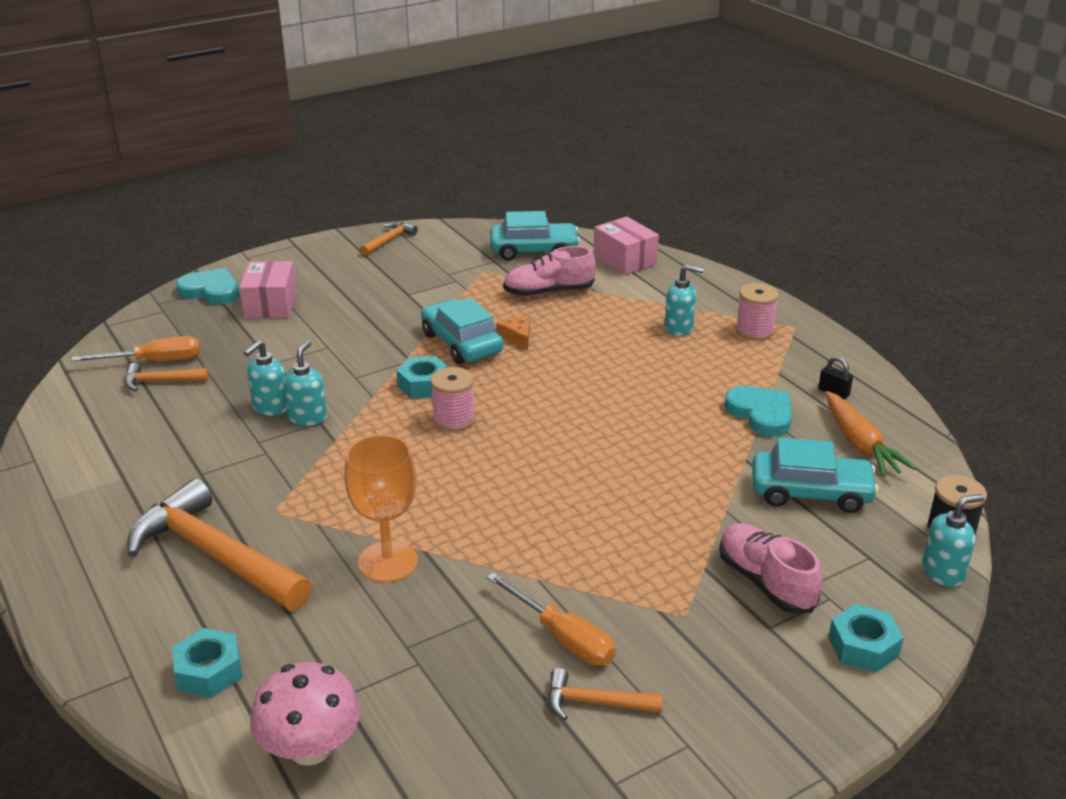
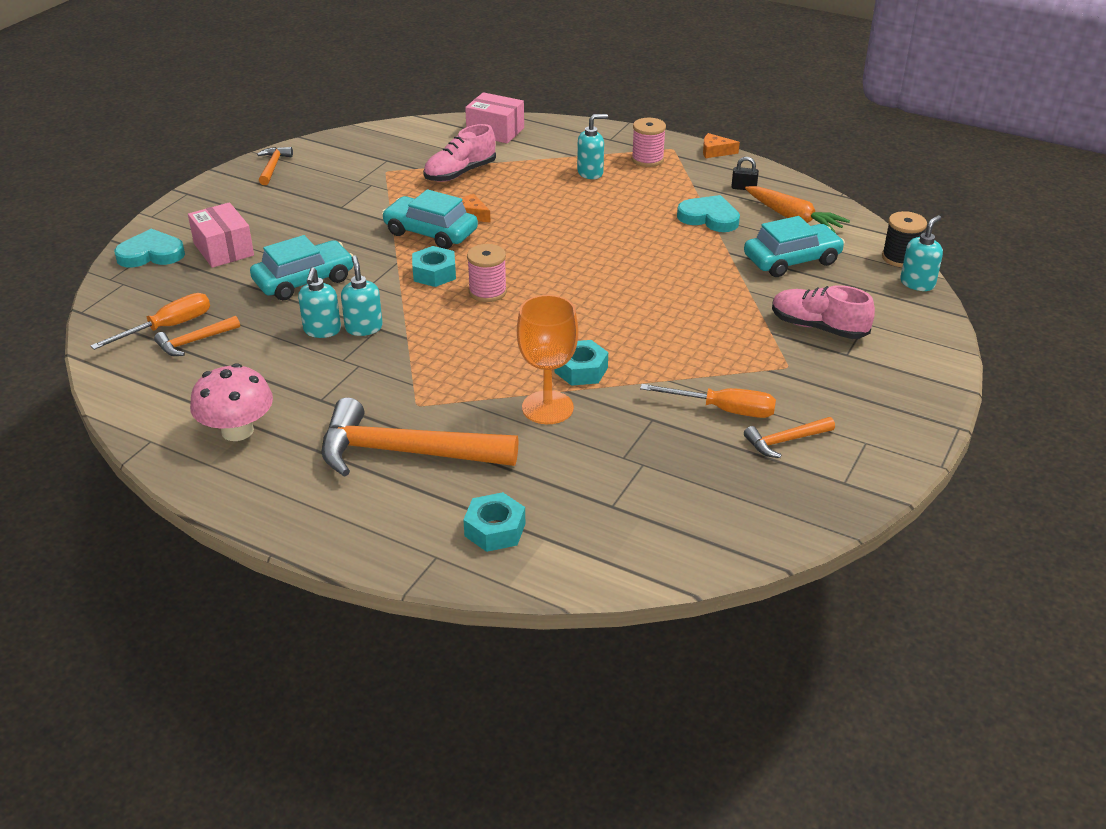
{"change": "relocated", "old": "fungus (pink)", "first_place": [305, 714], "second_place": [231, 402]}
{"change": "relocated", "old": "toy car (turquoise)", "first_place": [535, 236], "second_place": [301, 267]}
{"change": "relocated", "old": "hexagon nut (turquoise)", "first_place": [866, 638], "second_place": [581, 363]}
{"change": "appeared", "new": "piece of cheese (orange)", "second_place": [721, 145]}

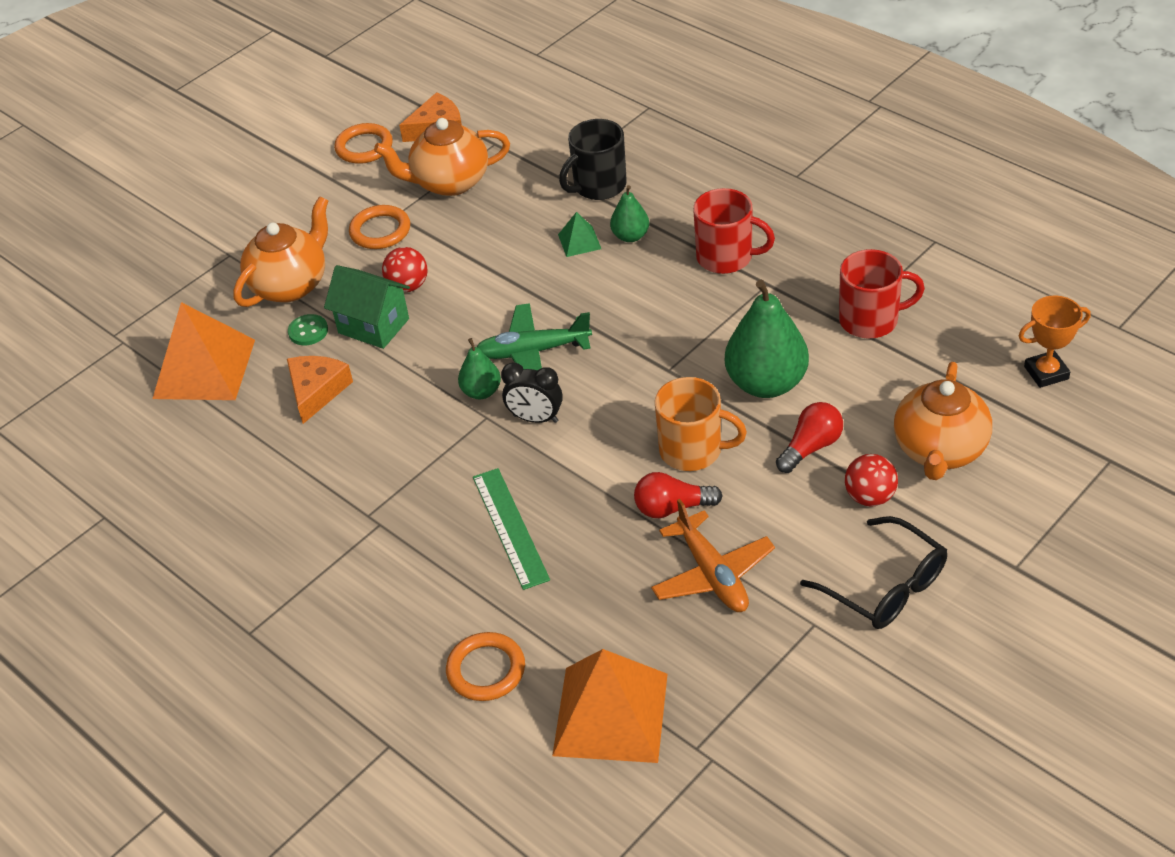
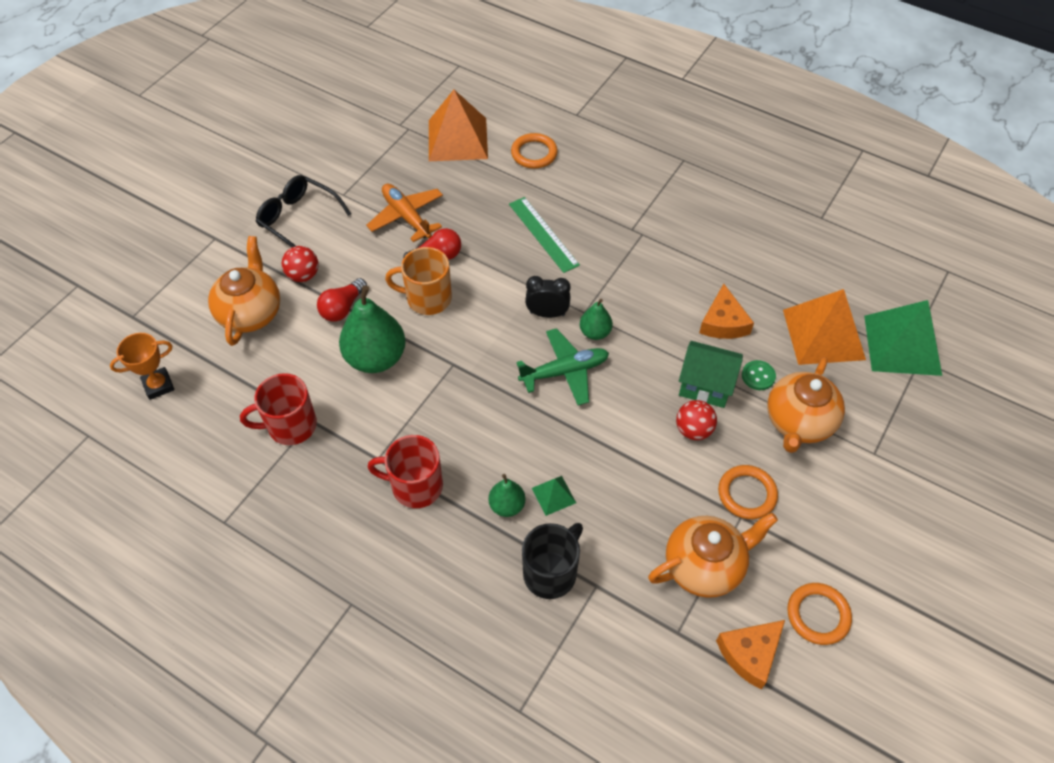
{"change": "appeared", "new": "solid pyramid (green)", "second_place": [903, 338]}

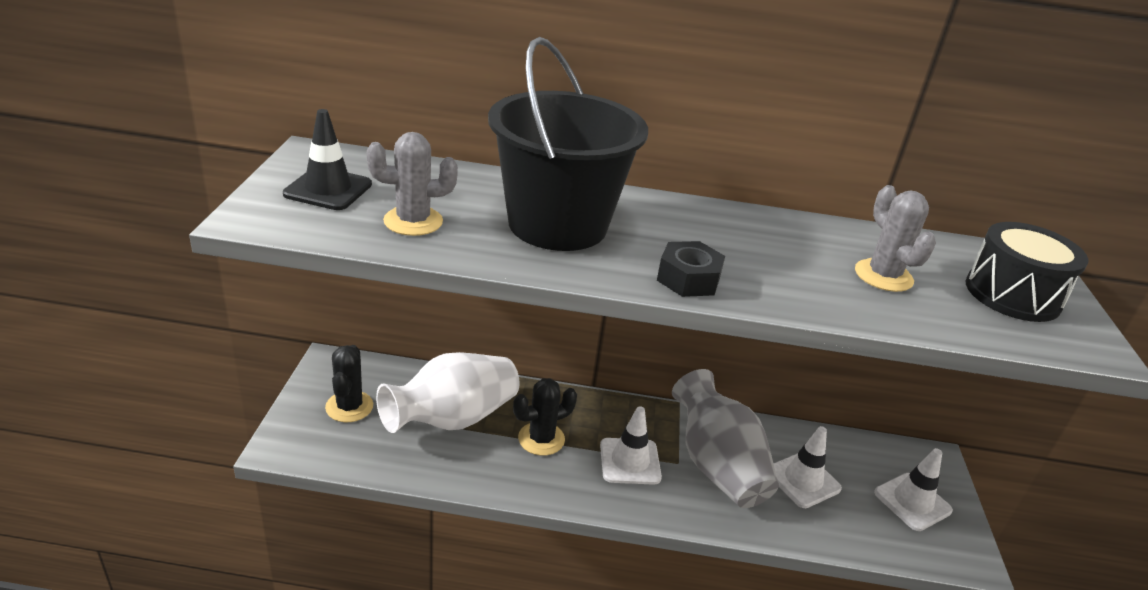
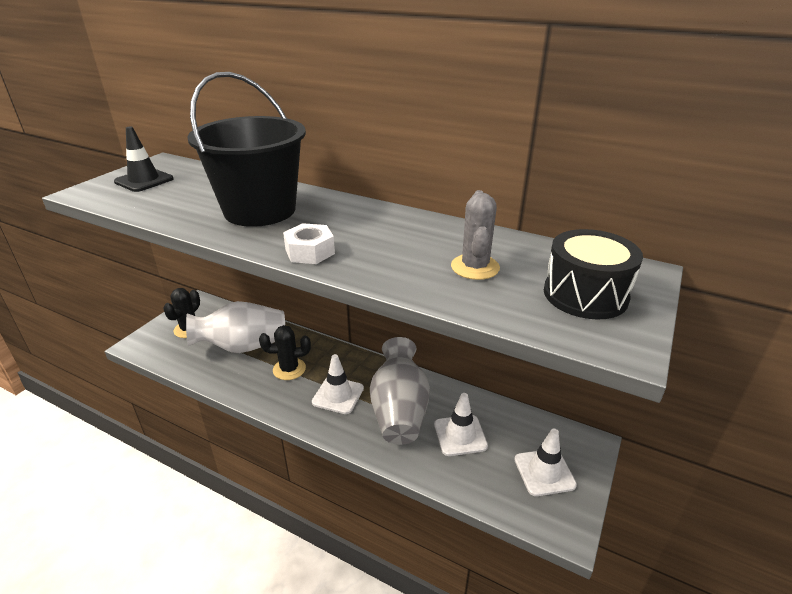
{"change": "colour", "old": "hexagon nut (ebony)", "new": "hexagon nut (white)", "first_place": [691, 269], "second_place": [309, 243]}
{"change": "missing", "old": "prickly plant (gray)", "first_place": [412, 184]}

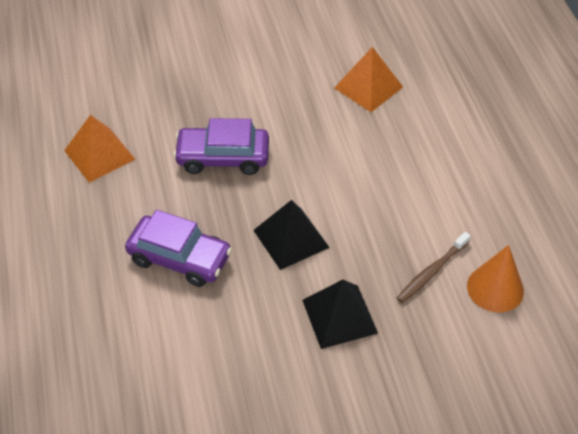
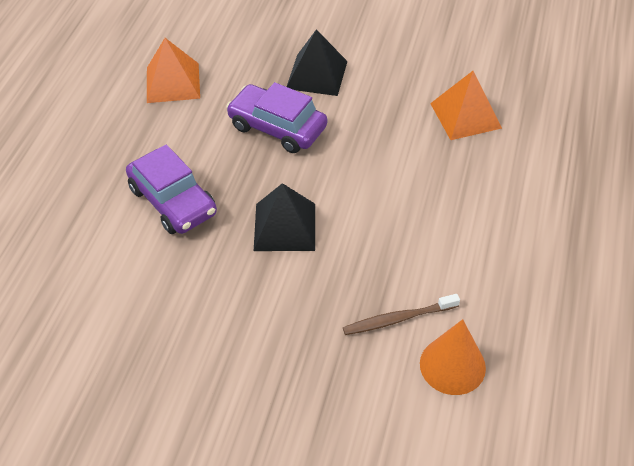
{"change": "relocated", "old": "solid pyramid (ebony)", "first_place": [340, 314], "second_place": [316, 62]}

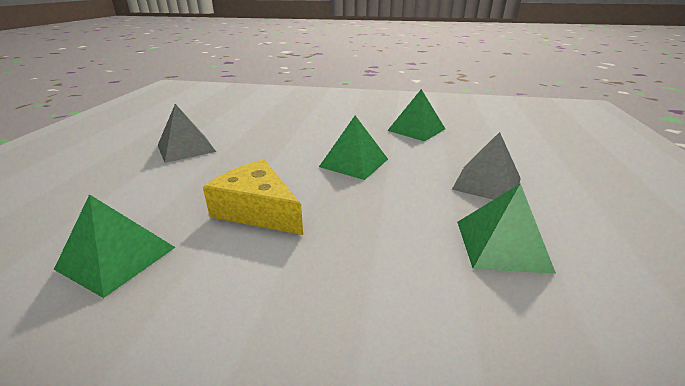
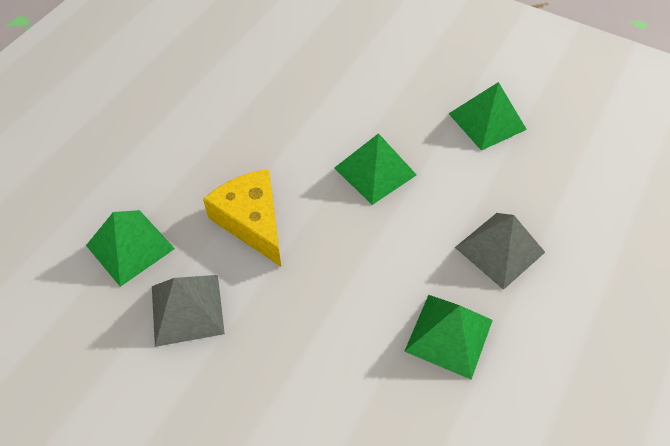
{"change": "relocated", "old": "solid pyramid (gray)", "first_place": [187, 133], "second_place": [188, 311]}

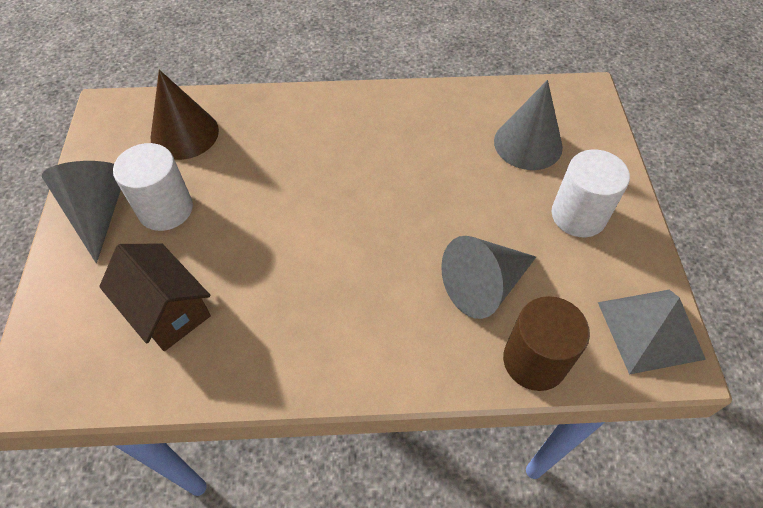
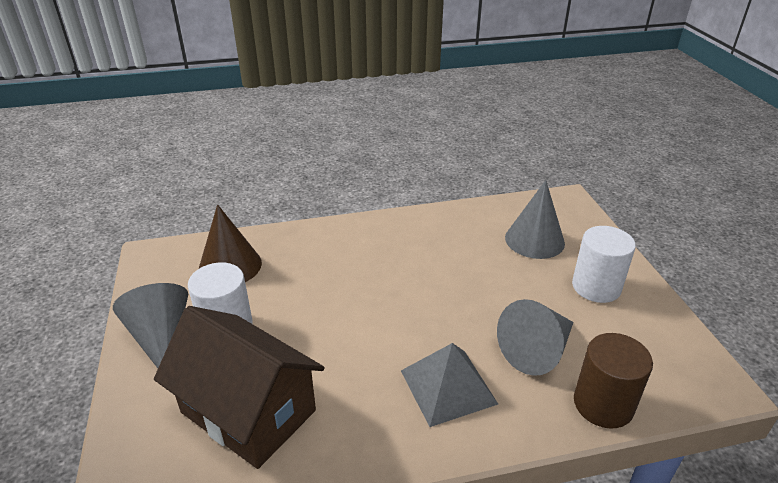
{"change": "size", "old": "cottage (brown)", "first_place": [155, 297], "second_place": [239, 387], "factor": 1.51}
{"change": "relocated", "old": "solid pyramid (gray)", "first_place": [652, 332], "second_place": [449, 385]}

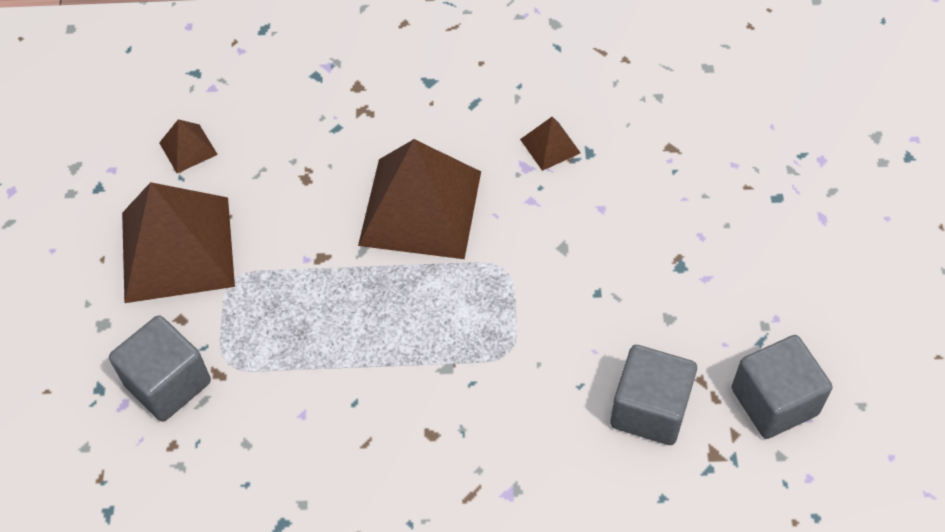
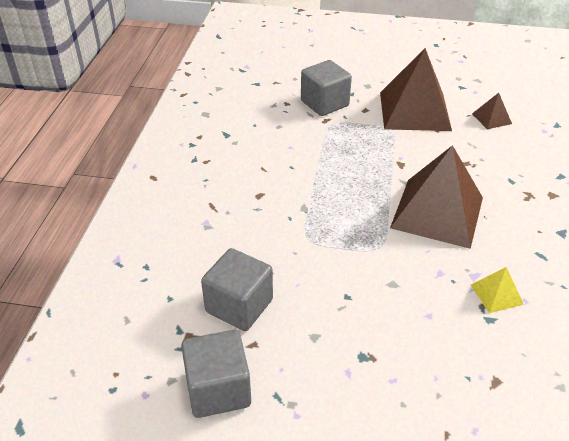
{"change": "colour", "old": "solid pyramid (brown)", "new": "solid pyramid (golden)", "first_place": [550, 144], "second_place": [497, 290]}

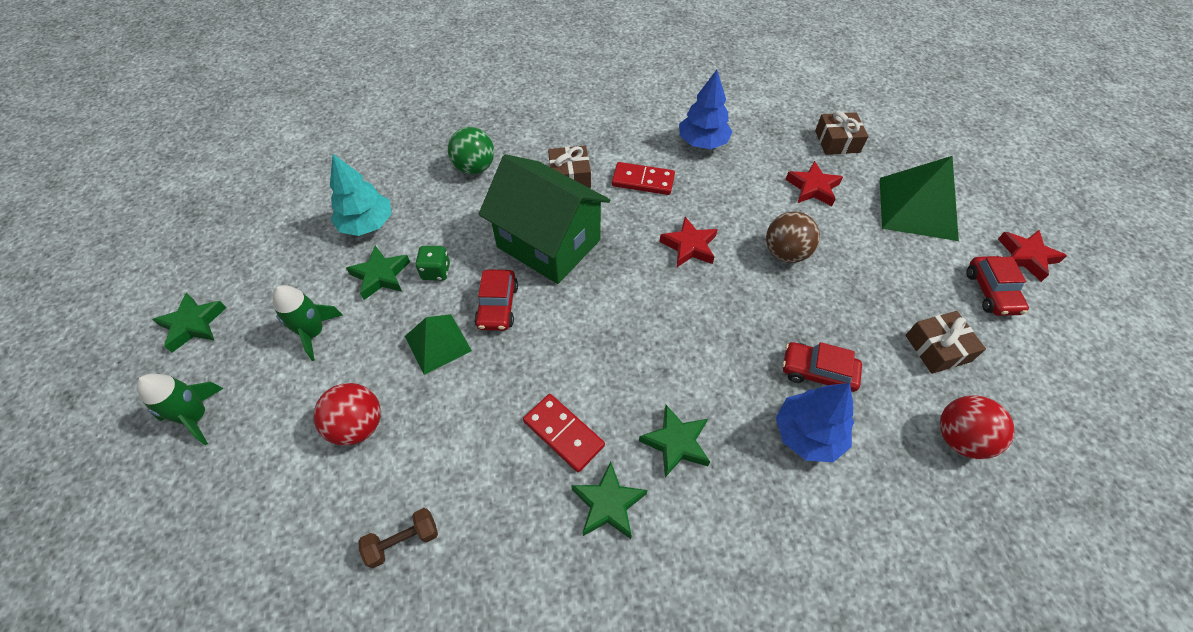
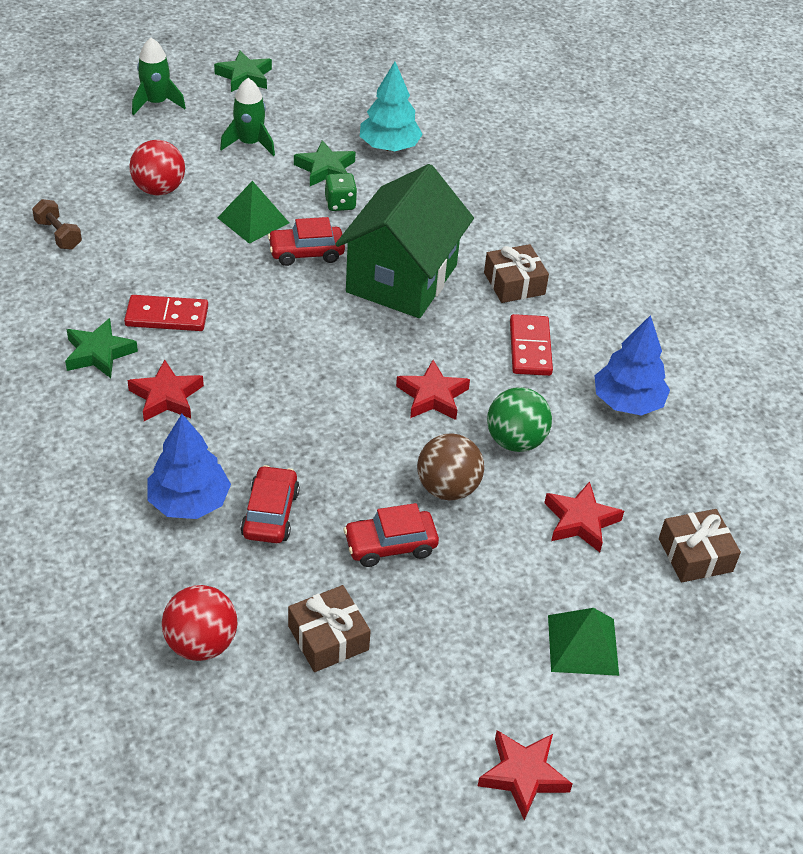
{"change": "spun", "old": "domino (scarlet)", "first_place": [564, 433], "second_place": [166, 313], "degrees": 60}
{"change": "colour", "old": "star shape (green)", "new": "star shape (scarlet)", "first_place": [674, 441], "second_place": [165, 390]}
{"change": "relocated", "old": "toy car (scarlet)", "first_place": [998, 286], "second_place": [391, 535]}
{"change": "relocated", "old": "sphere (green)", "first_place": [471, 150], "second_place": [519, 419]}
{"change": "size", "old": "solid pyramid (green)", "first_place": [919, 198], "second_place": [583, 642], "factor": 0.61}

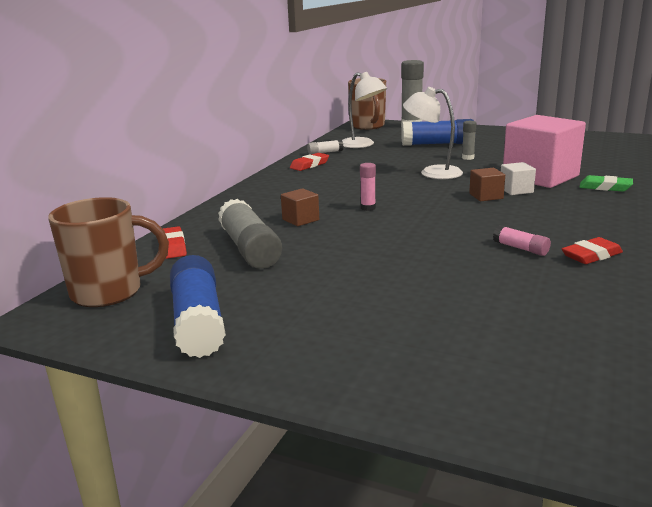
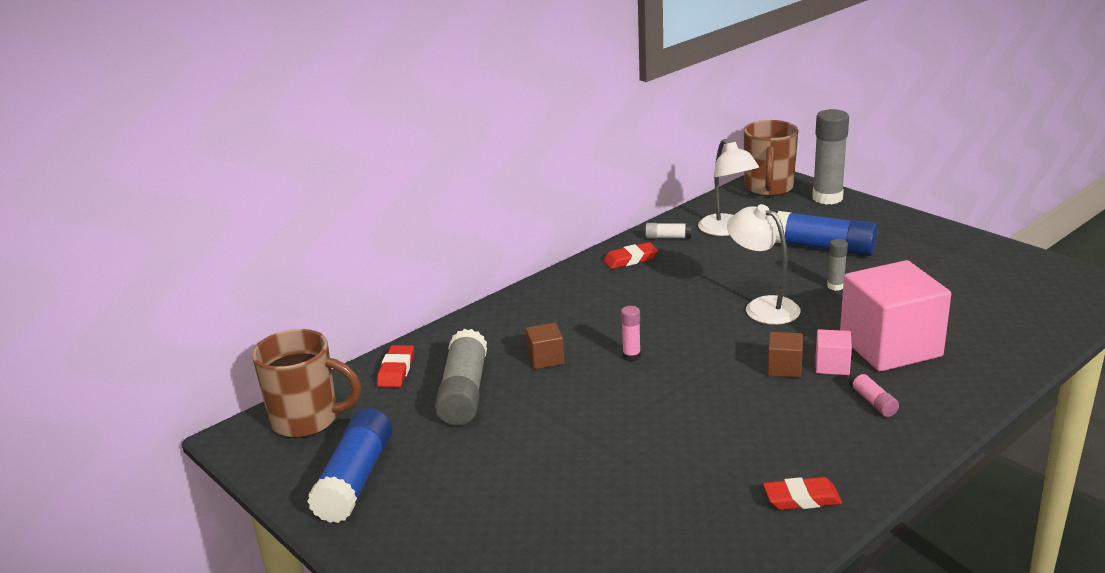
{"change": "colour", "old": "cube (white)", "new": "cube (pink)", "first_place": [518, 178], "second_place": [834, 352]}
{"change": "relocated", "old": "glue (pink)", "first_place": [522, 240], "second_place": [873, 393]}
{"change": "missing", "old": "pencil eraser (green)", "first_place": [606, 183]}

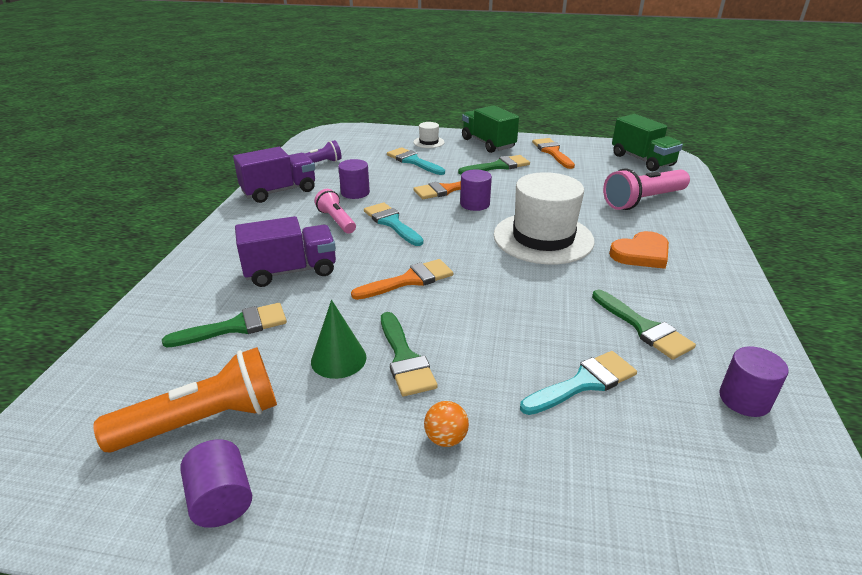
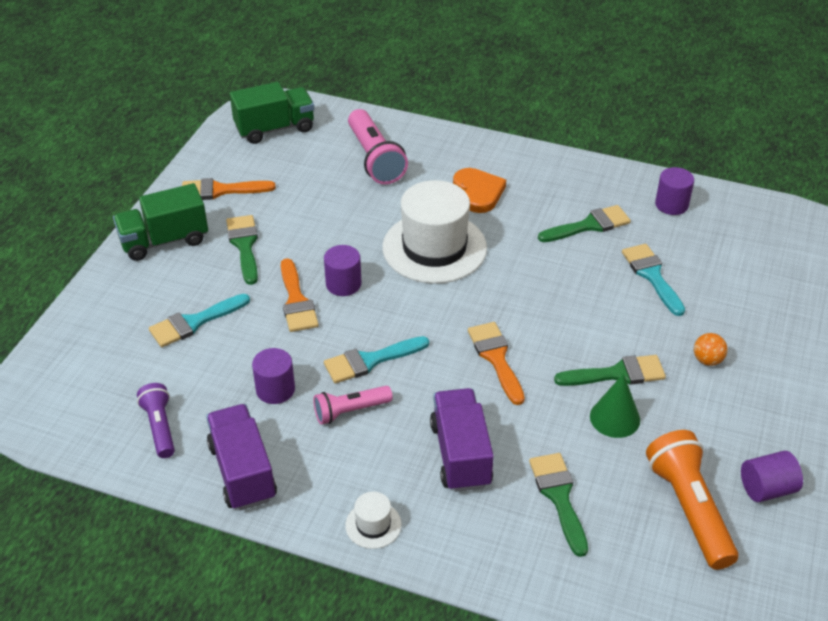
{"change": "relocated", "old": "hat (white)", "first_place": [429, 135], "second_place": [373, 520]}

